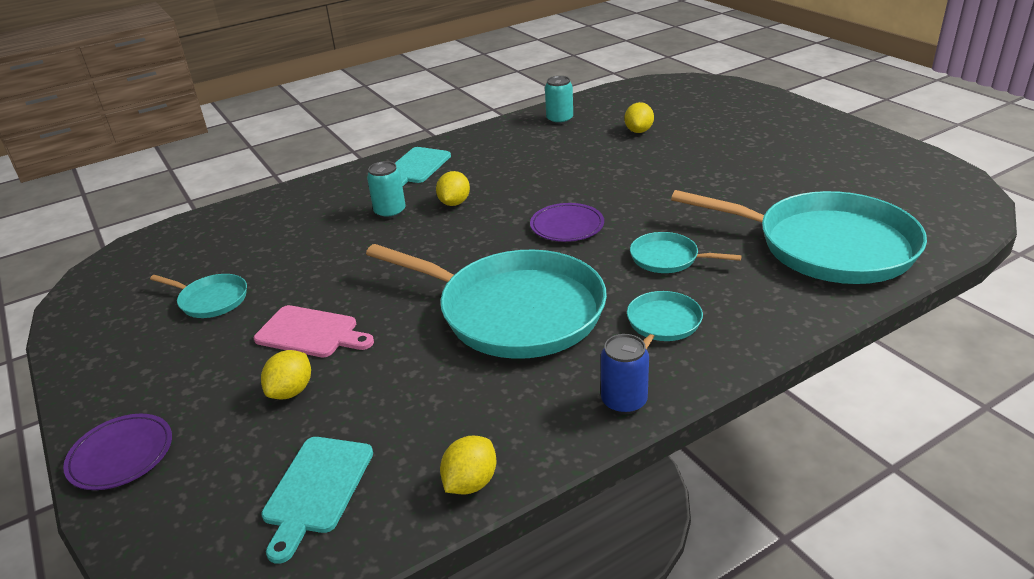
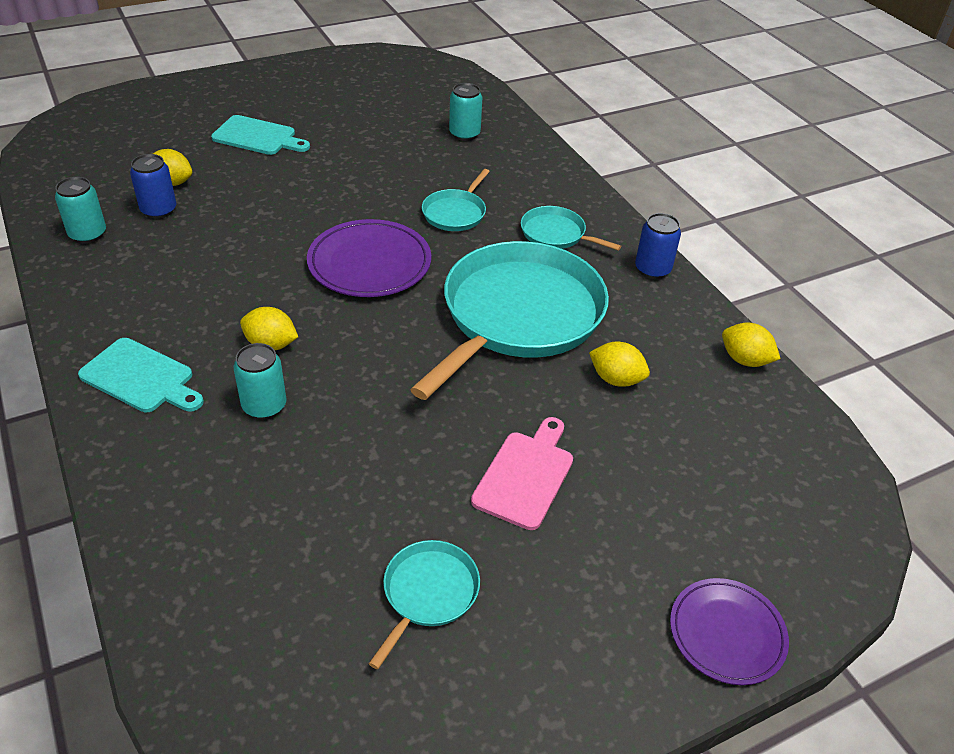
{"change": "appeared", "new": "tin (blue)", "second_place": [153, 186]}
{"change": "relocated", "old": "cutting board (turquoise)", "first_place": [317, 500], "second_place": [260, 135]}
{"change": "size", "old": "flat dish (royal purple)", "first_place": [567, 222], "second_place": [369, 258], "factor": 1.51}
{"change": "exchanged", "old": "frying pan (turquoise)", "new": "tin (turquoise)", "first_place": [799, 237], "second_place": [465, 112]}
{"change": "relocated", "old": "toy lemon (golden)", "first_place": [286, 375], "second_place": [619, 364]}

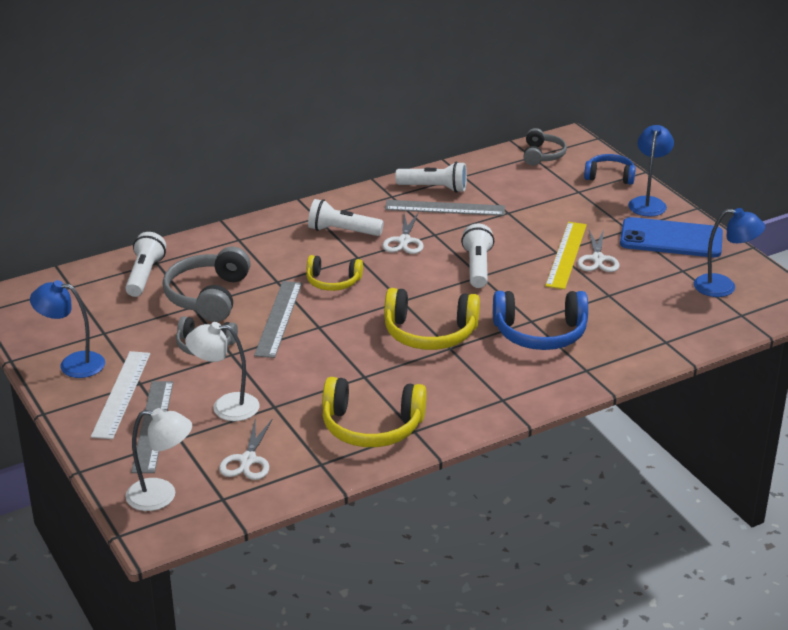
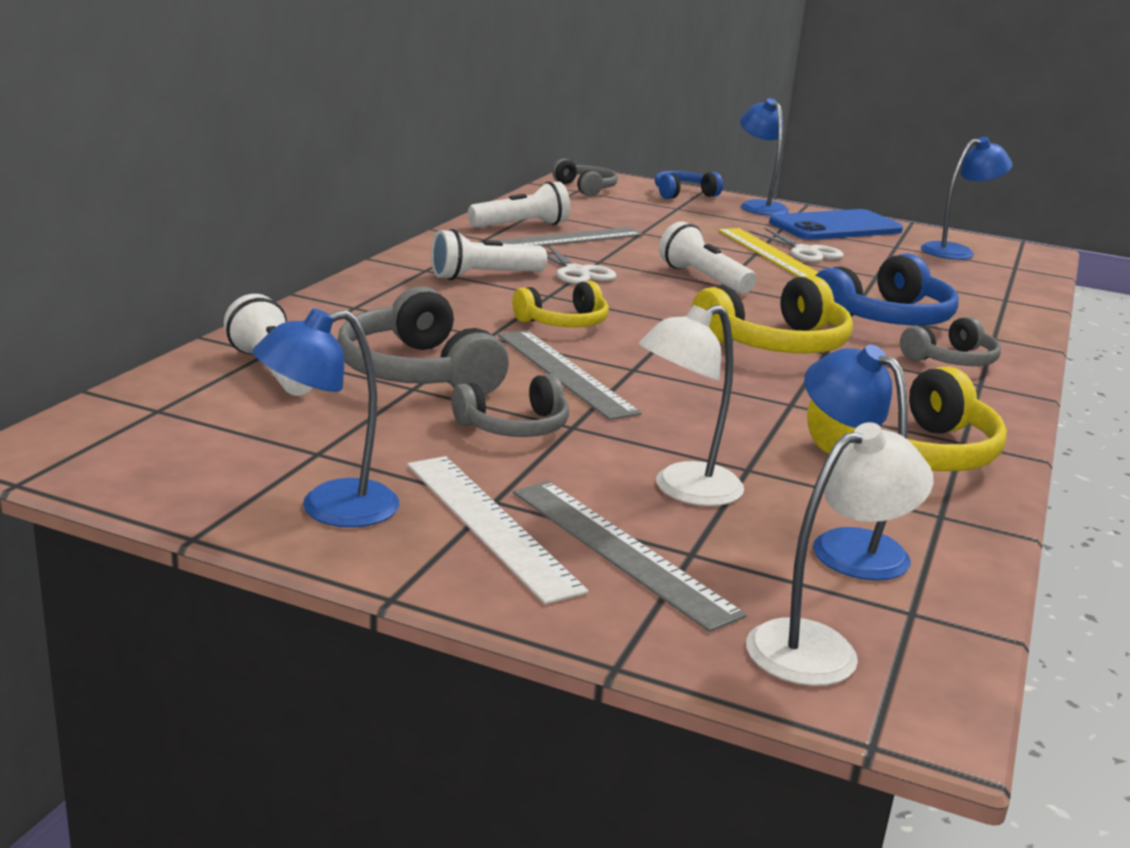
{"change": "exchanged", "old": "pair of scissors (white)", "new": "desk lamp (blue)", "first_place": [246, 449], "second_place": [857, 462]}
{"change": "appeared", "new": "over-ear headphones (gray)", "second_place": [950, 341]}

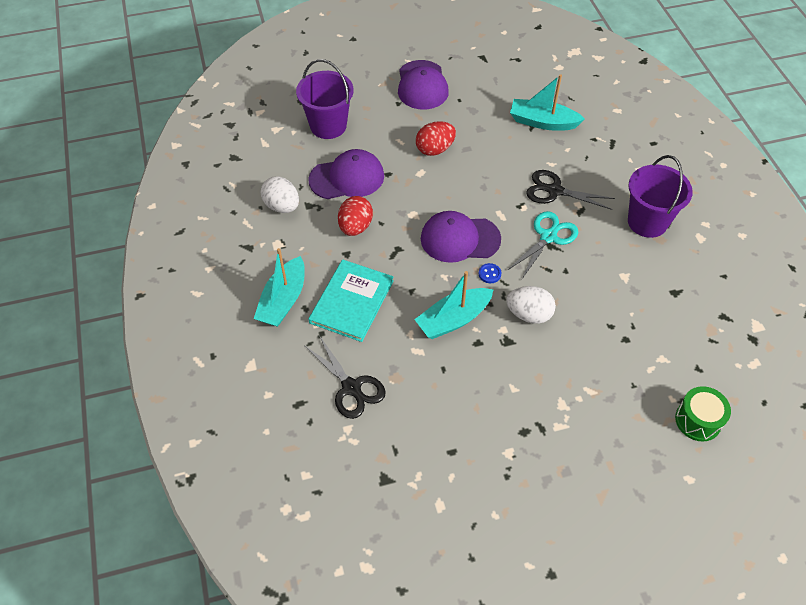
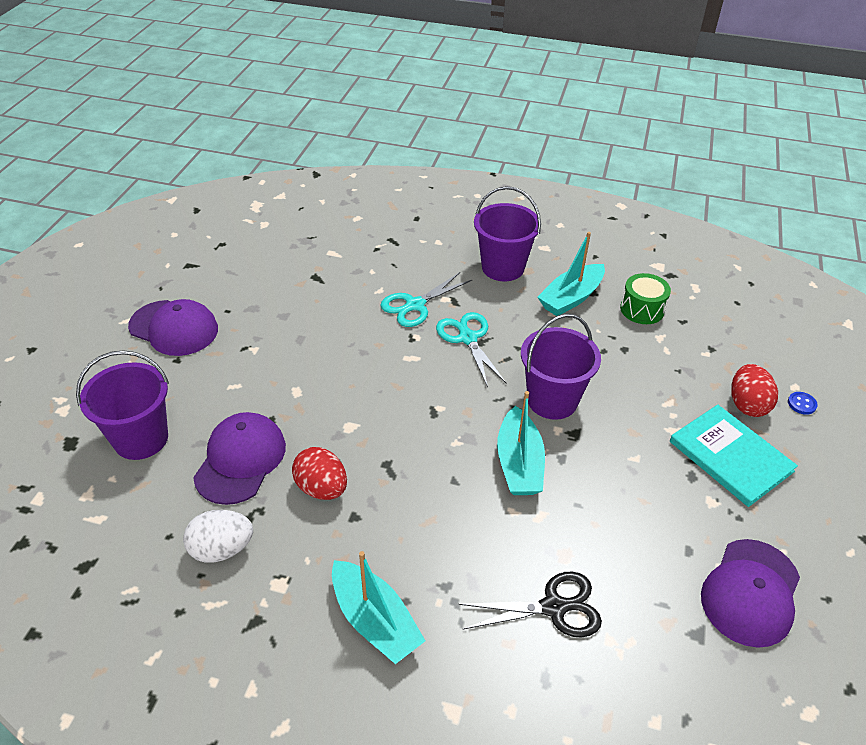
{"change": "colour", "old": "pair of scissors (ebony)", "new": "pair of scissors (turquoise)", "first_place": [570, 190], "second_place": [426, 299]}
{"change": "exchanged", "old": "egg (white)", "new": "bucket (royal purple)", "first_place": [531, 305], "second_place": [561, 367]}
{"change": "relocated", "old": "toy boat (turquoise)", "first_place": [547, 102], "second_place": [571, 274]}
{"change": "relocated", "old": "toy drum (green)", "first_place": [703, 414], "second_place": [645, 298]}
{"change": "relocated", "old": "book (turquoise)", "first_place": [351, 300], "second_place": [734, 456]}
{"change": "relocated", "old": "cap (royal purple)", "first_place": [461, 237], "second_place": [750, 593]}
{"change": "relocated", "old": "egg (scarlet)", "first_place": [436, 138], "second_place": [754, 390]}
{"change": "relocated", "old": "sewing button (blue)", "first_place": [490, 273], "second_place": [803, 403]}

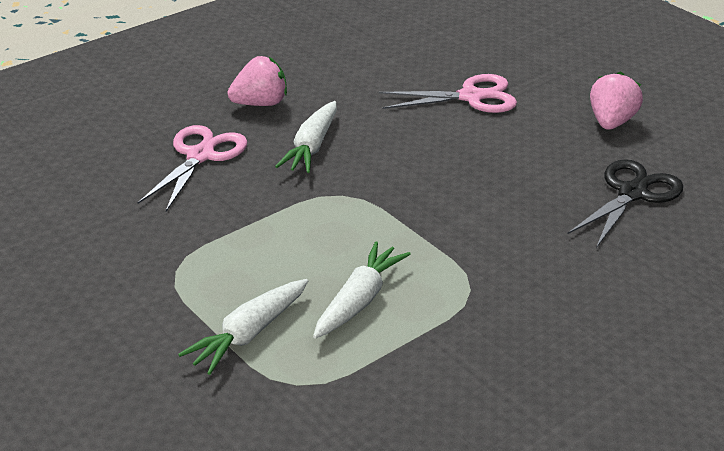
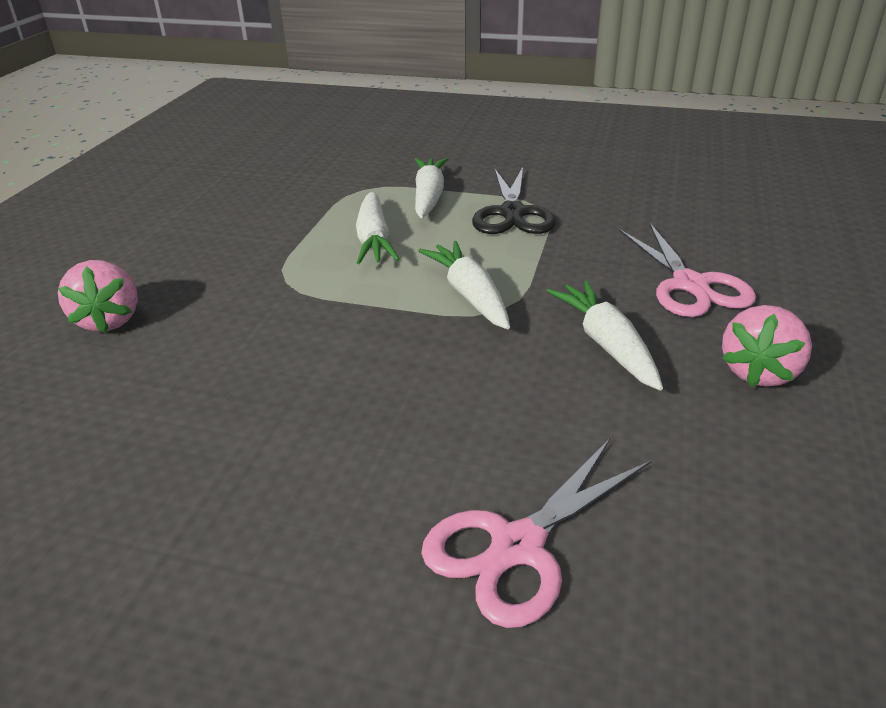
{"change": "relocated", "old": "toy strawberry (pink)", "first_place": [616, 100], "second_place": [98, 296]}
{"change": "appeared", "new": "carrot (white)", "second_place": [464, 285]}
{"change": "relocated", "old": "pair of scissors (ebony)", "first_place": [625, 203], "second_place": [514, 200]}

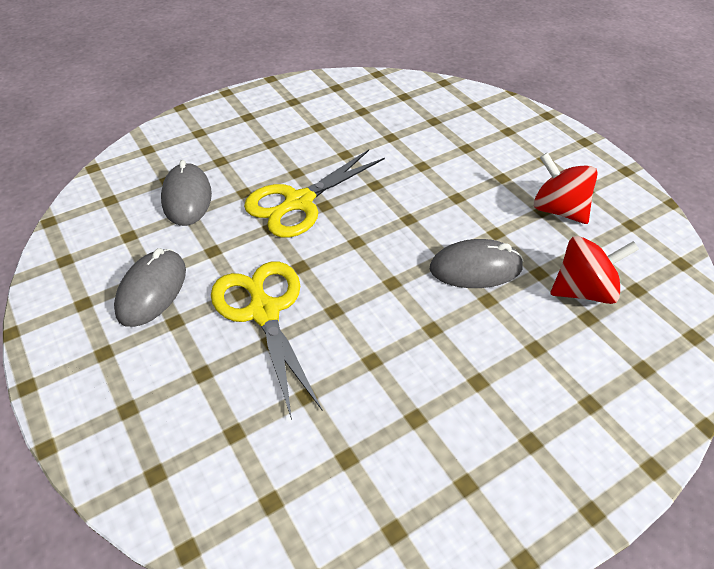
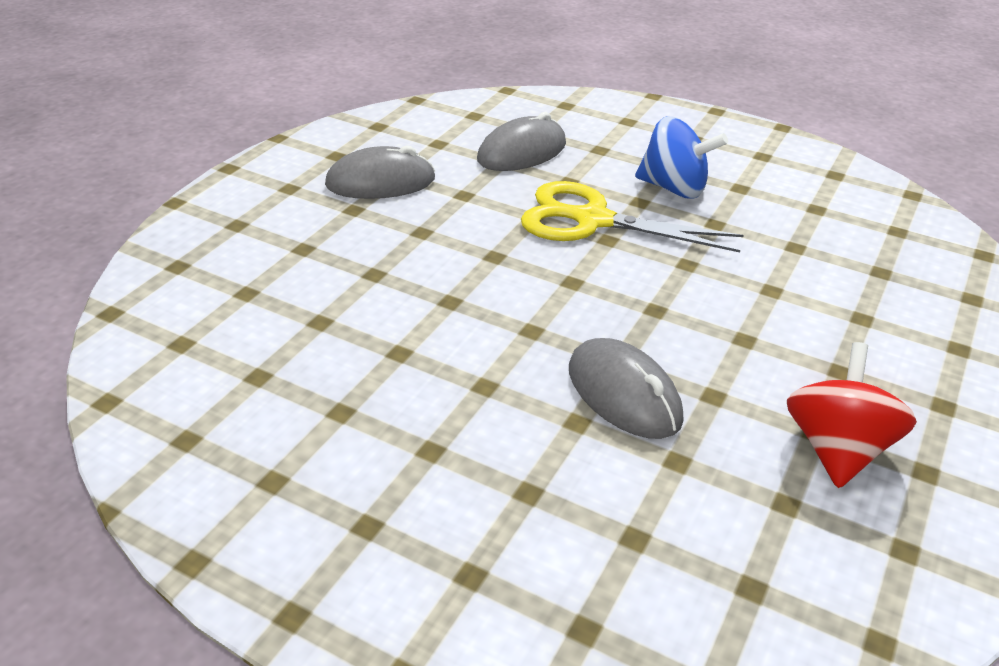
{"change": "appeared", "new": "toy top (blue)", "second_place": [681, 157]}
{"change": "missing", "old": "pair of scissors (golden)", "first_place": [266, 341]}
{"change": "missing", "old": "toy top (scarlet)", "first_place": [595, 270]}

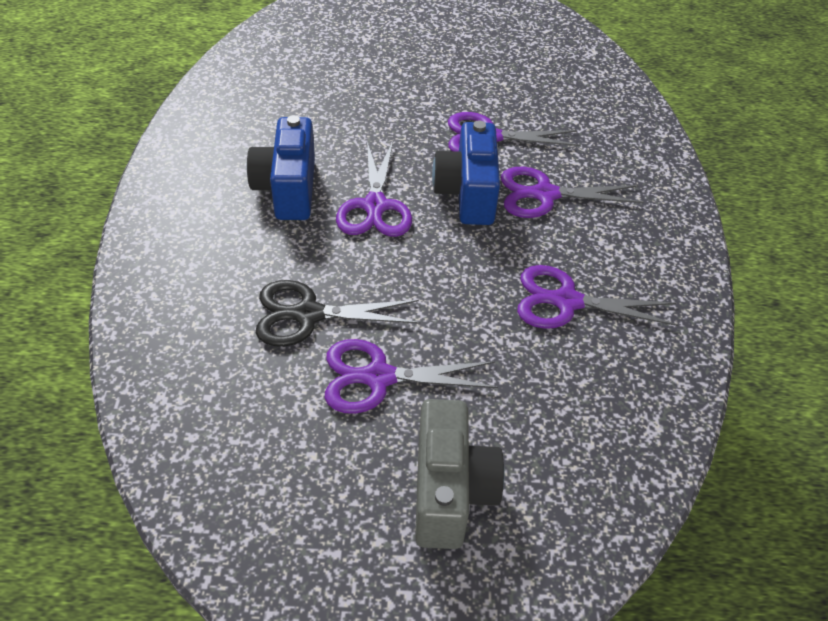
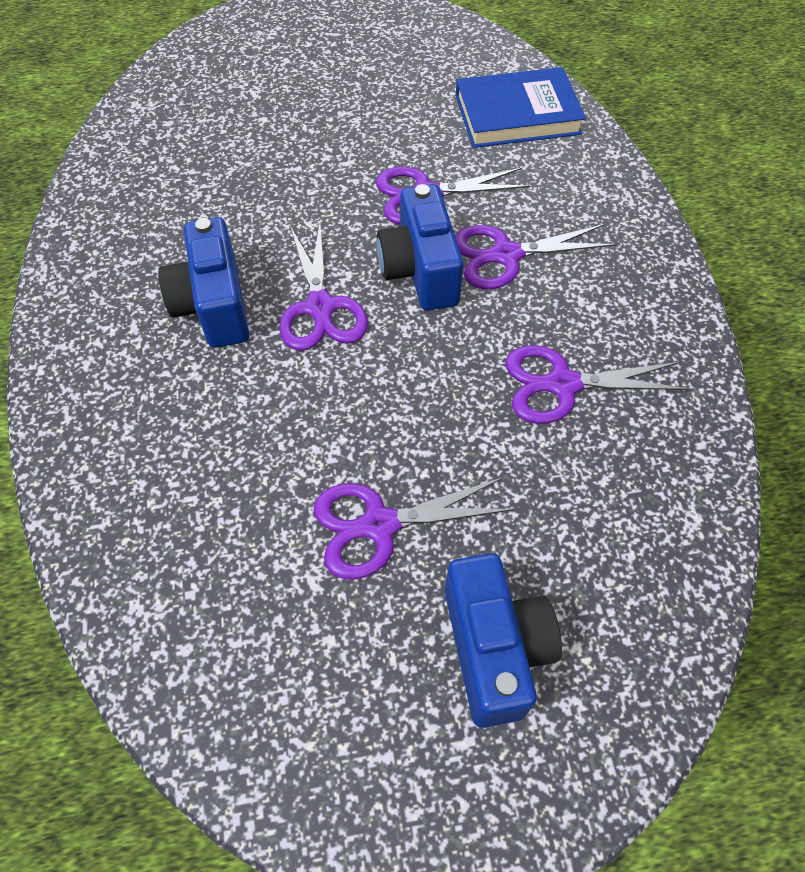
{"change": "colour", "old": "camera (gray)", "new": "camera (blue)", "first_place": [460, 474], "second_place": [503, 640]}
{"change": "appeared", "new": "book (blue)", "second_place": [520, 107]}
{"change": "missing", "old": "pair of scissors (ebony)", "first_place": [338, 313]}

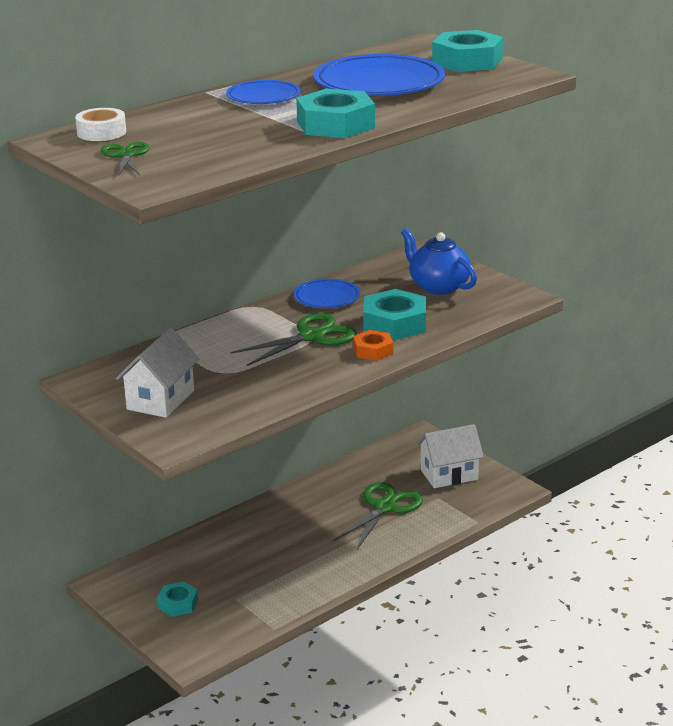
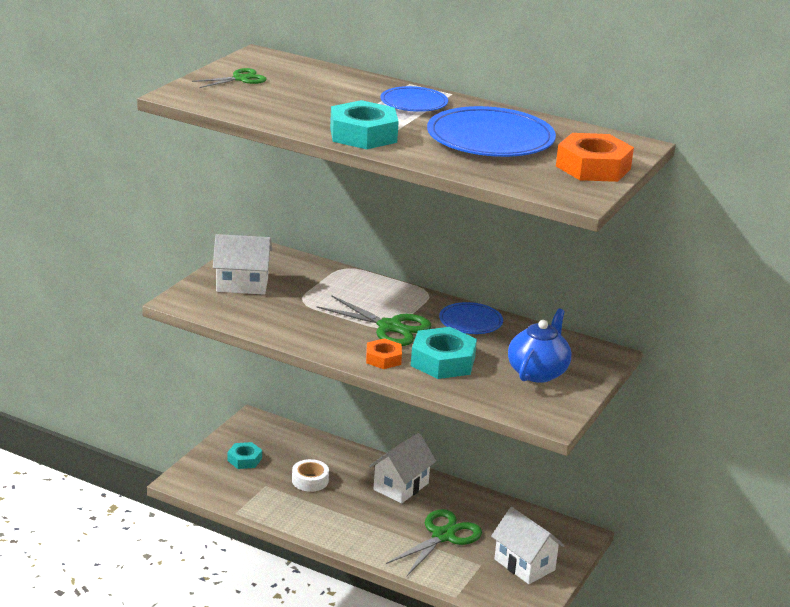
{"change": "relocated", "old": "roll of tape (white)", "first_place": [100, 124], "second_place": [310, 475]}
{"change": "appeared", "new": "cottage (white)", "second_place": [402, 468]}
{"change": "spun", "old": "pair of scissors (green)", "first_place": [378, 515], "second_place": [434, 542], "degrees": -60}
{"change": "colour", "old": "hexagon nut (turquoise)", "new": "hexagon nut (orange)", "first_place": [467, 51], "second_place": [595, 157]}

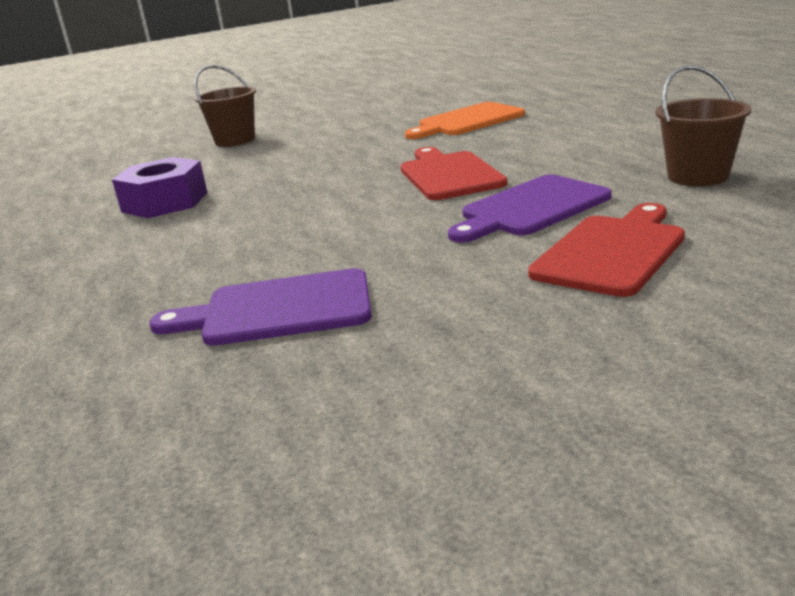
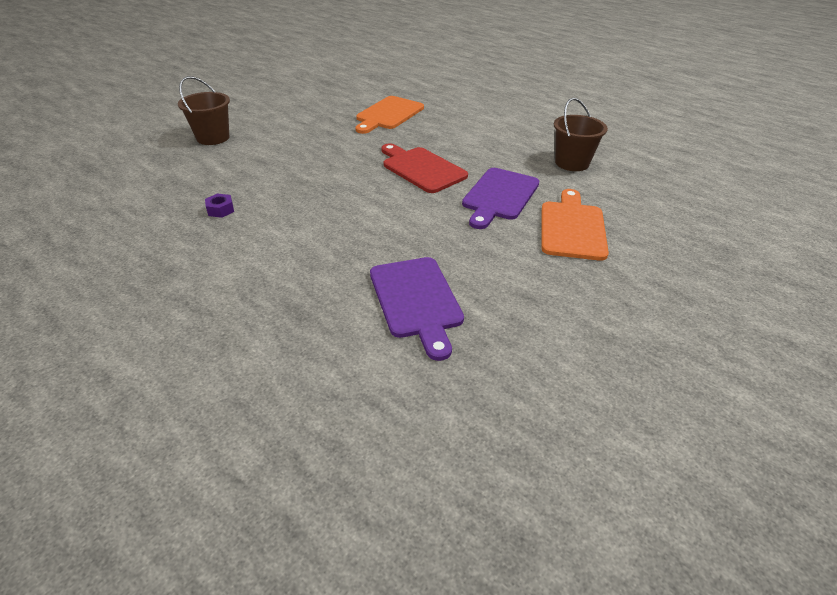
{"change": "size", "old": "hexagon nut (royal purple)", "first_place": [160, 187], "second_place": [219, 205], "factor": 0.43}
{"change": "spun", "old": "cutting board (royal purple)", "first_place": [260, 307], "second_place": [417, 309], "degrees": -75}
{"change": "colour", "old": "cutting board (scarlet)", "new": "cutting board (orange)", "first_place": [606, 250], "second_place": [575, 225]}

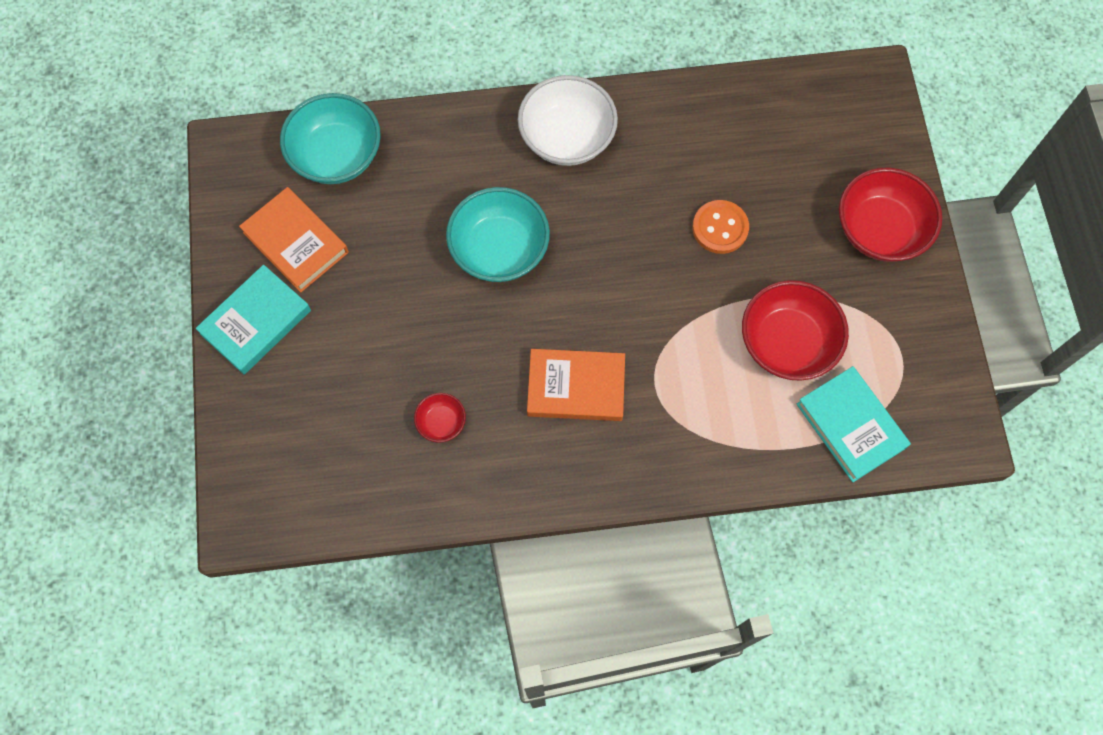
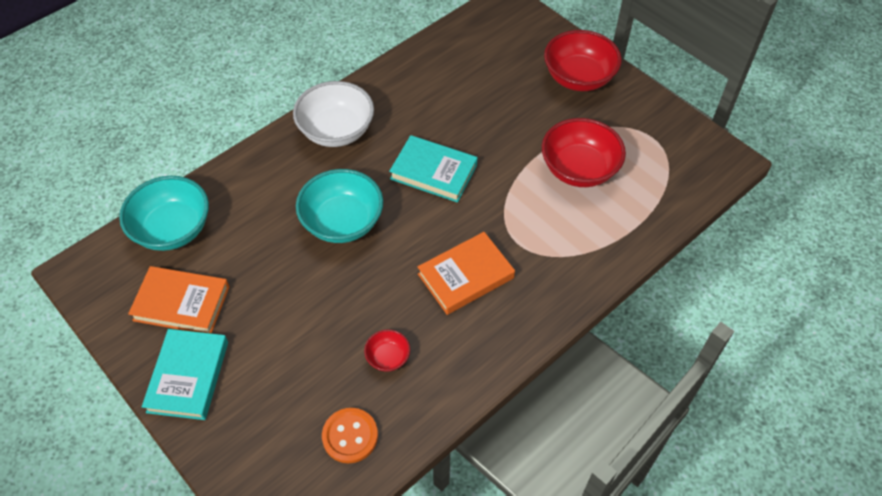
{"change": "relocated", "old": "sewing button (orange)", "first_place": [720, 227], "second_place": [350, 435]}
{"change": "relocated", "old": "book (turquoise)", "first_place": [853, 424], "second_place": [433, 169]}

